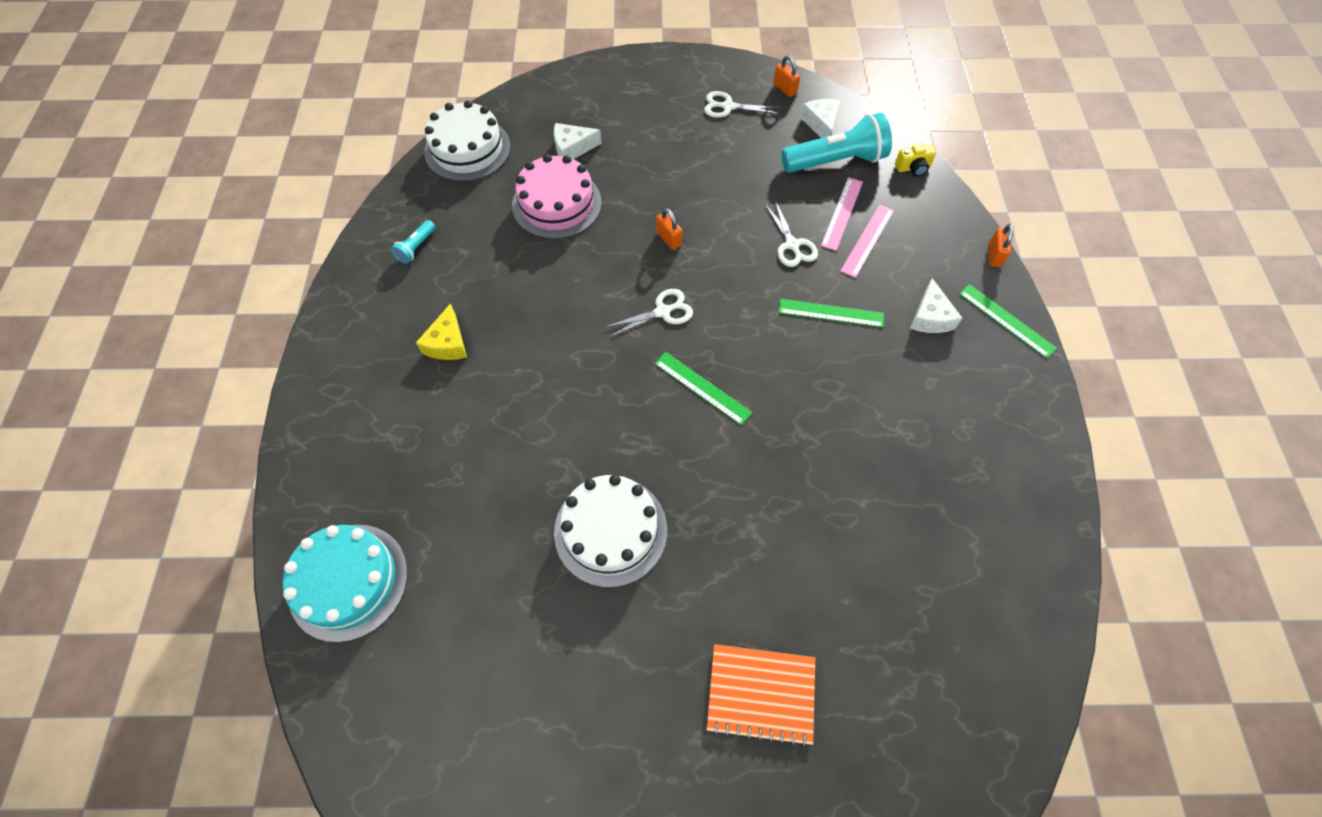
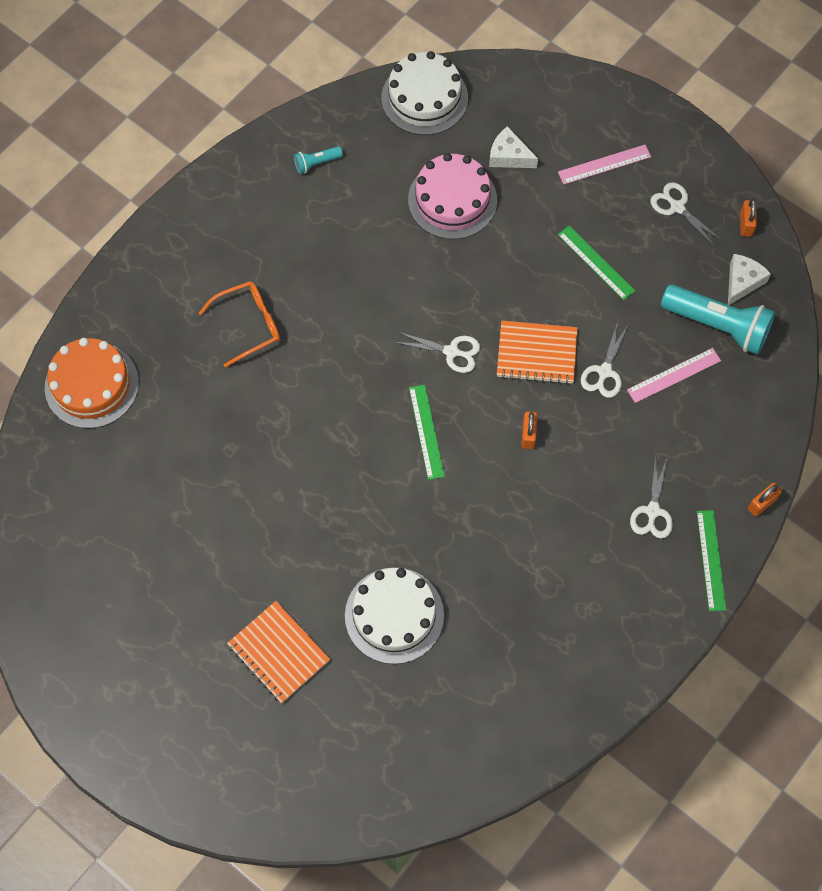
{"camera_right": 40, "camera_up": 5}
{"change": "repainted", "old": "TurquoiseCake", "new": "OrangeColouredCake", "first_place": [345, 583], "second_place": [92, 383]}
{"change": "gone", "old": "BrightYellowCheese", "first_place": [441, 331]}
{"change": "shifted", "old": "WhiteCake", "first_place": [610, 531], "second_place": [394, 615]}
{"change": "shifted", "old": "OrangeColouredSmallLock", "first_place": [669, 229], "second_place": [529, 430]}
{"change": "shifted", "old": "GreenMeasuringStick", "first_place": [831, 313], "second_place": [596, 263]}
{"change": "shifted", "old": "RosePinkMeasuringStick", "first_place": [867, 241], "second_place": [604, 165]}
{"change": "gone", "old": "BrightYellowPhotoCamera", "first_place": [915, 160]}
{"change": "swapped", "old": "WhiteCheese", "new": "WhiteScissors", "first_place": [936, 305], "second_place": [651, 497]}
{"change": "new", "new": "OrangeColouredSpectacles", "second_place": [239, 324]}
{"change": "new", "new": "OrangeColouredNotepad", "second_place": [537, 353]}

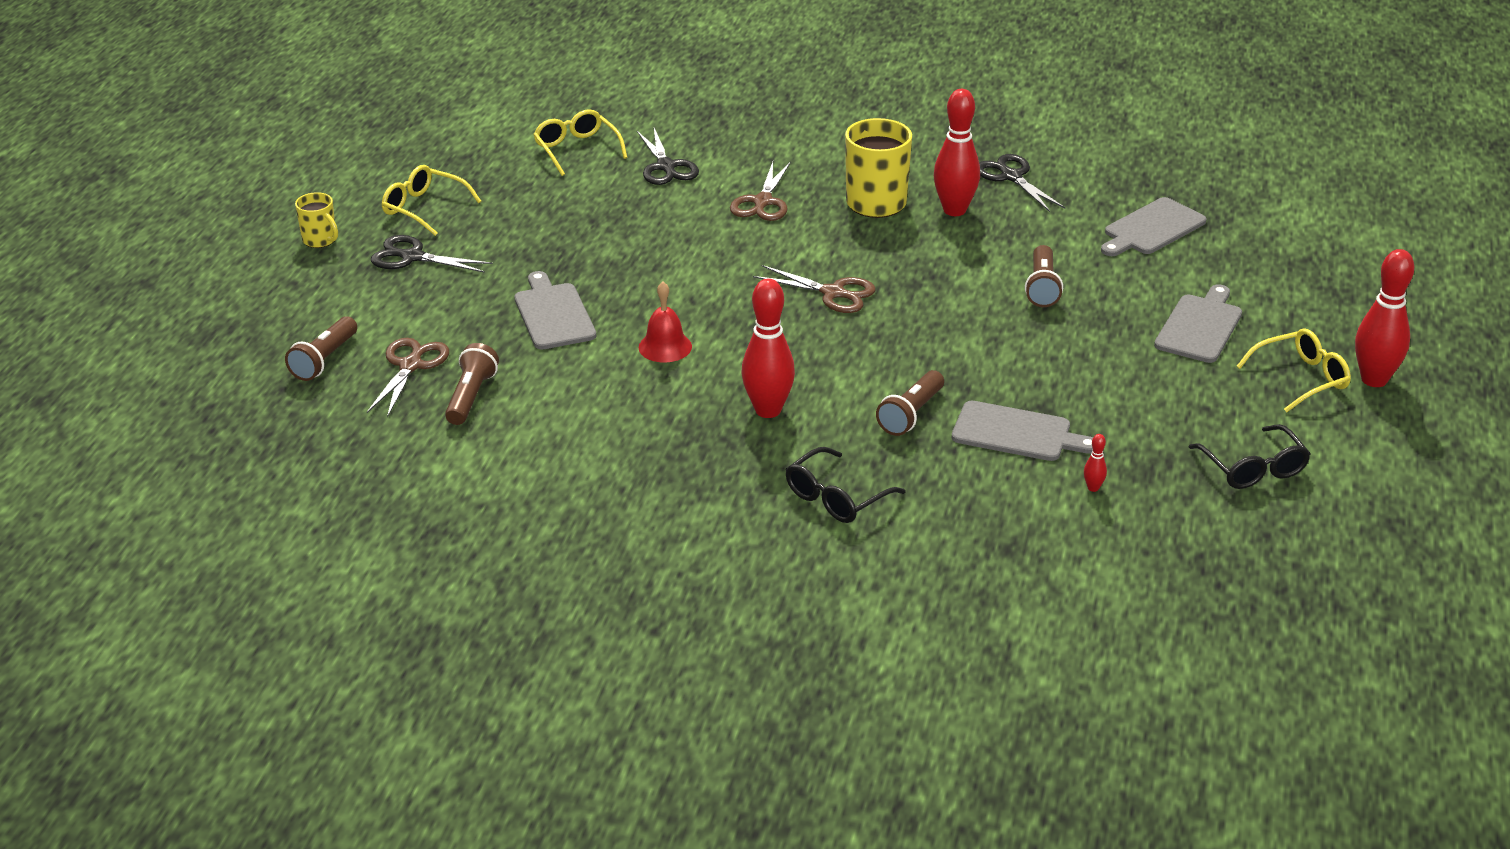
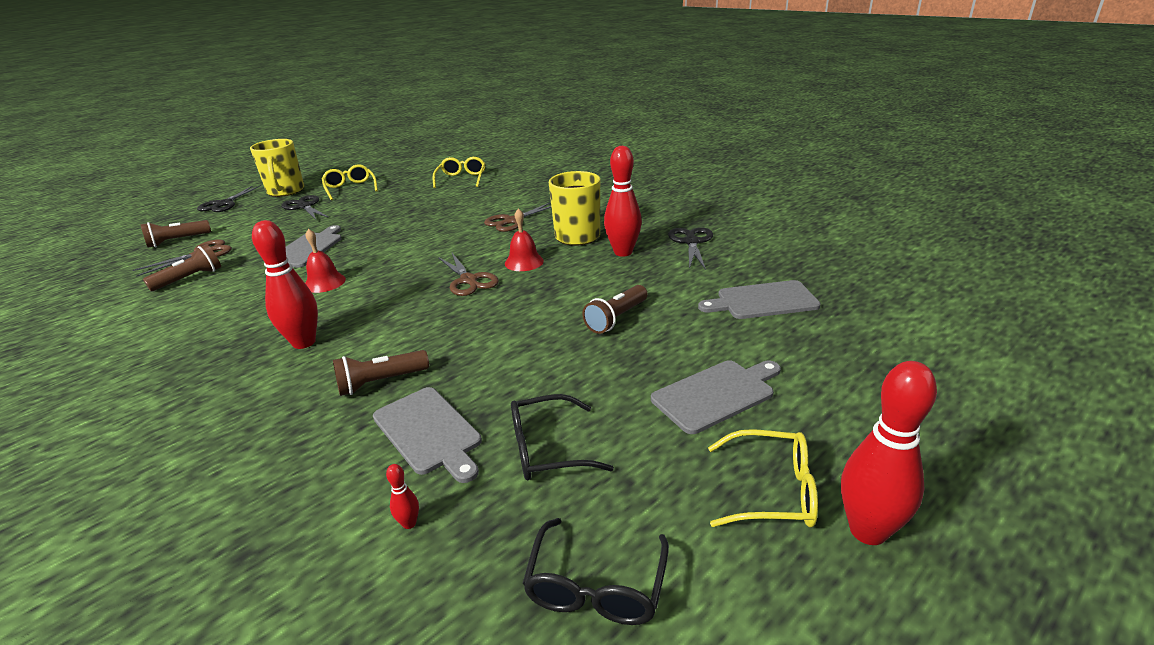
{"camera_right": 35, "camera_up": -5}
{"change": "scaled", "old": "BrightYellowTeaMug", "first_place": [316, 220], "second_place": [277, 168], "factor": 1.83}
{"change": "shifted", "old": "EbonyScissors", "first_place": [668, 156], "second_place": [229, 198]}
{"change": "shifted", "old": "EbonySpectacles", "first_place": [846, 485], "second_place": [562, 437]}
{"change": "new", "new": "ScarletBell", "second_place": [524, 239]}

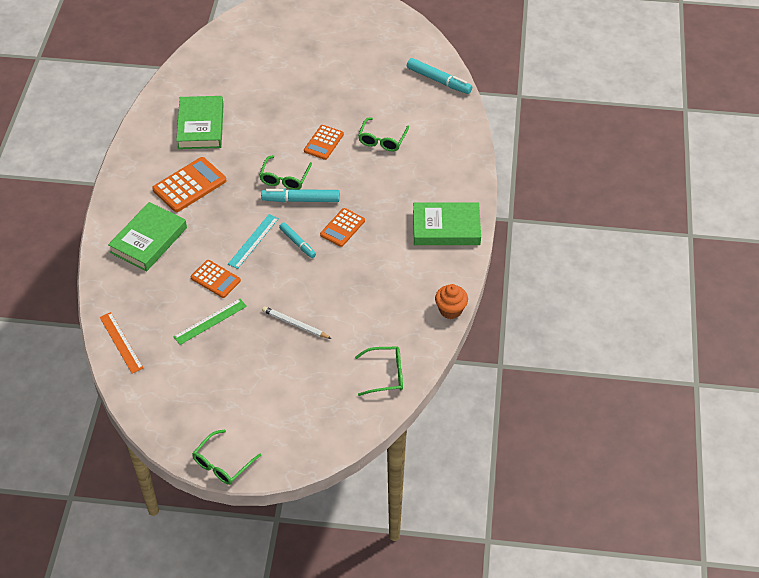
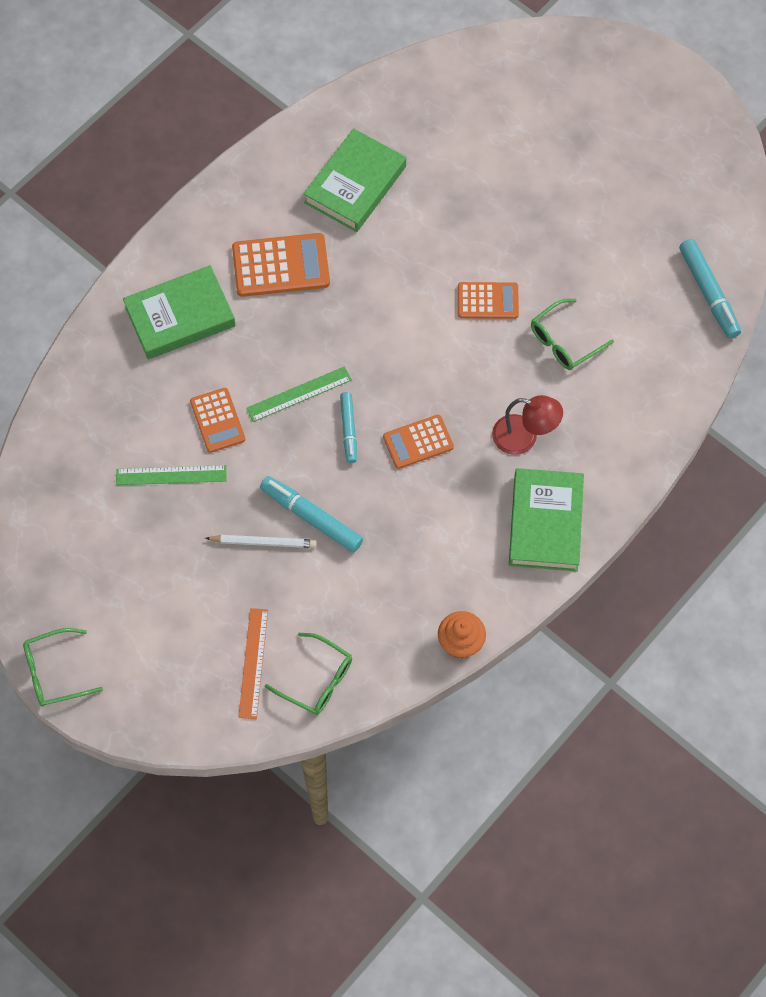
{"camera_right": 35, "camera_up": 15}
{"change": "shifted", "old": "OrangeColouredMeasuringStick", "first_place": [121, 342], "second_place": [253, 663]}
{"change": "repainted", "old": "TurquoiseMeasuringStick", "new": "GreenMeasuringStick", "first_place": [253, 241], "second_place": [299, 394]}
{"change": "gone", "old": "GreenSpectacles", "first_place": [285, 172]}
{"change": "shifted", "old": "TurquoiseFeltPen", "first_place": [300, 195], "second_place": [311, 514]}
{"change": "rotated", "old": "WhiteWoodenPencil", "first_place": [297, 322], "second_place": [261, 541], "degrees": 120}
{"change": "rotated", "old": "OrangeColouredAddingMachine", "first_place": [324, 142], "second_place": [488, 300], "degrees": -150}
{"change": "rotated", "old": "GreenHardcover", "first_place": [447, 223], "second_place": [546, 519], "degrees": 60}
{"change": "new", "new": "ScarletDeskLamp", "second_place": [527, 425]}

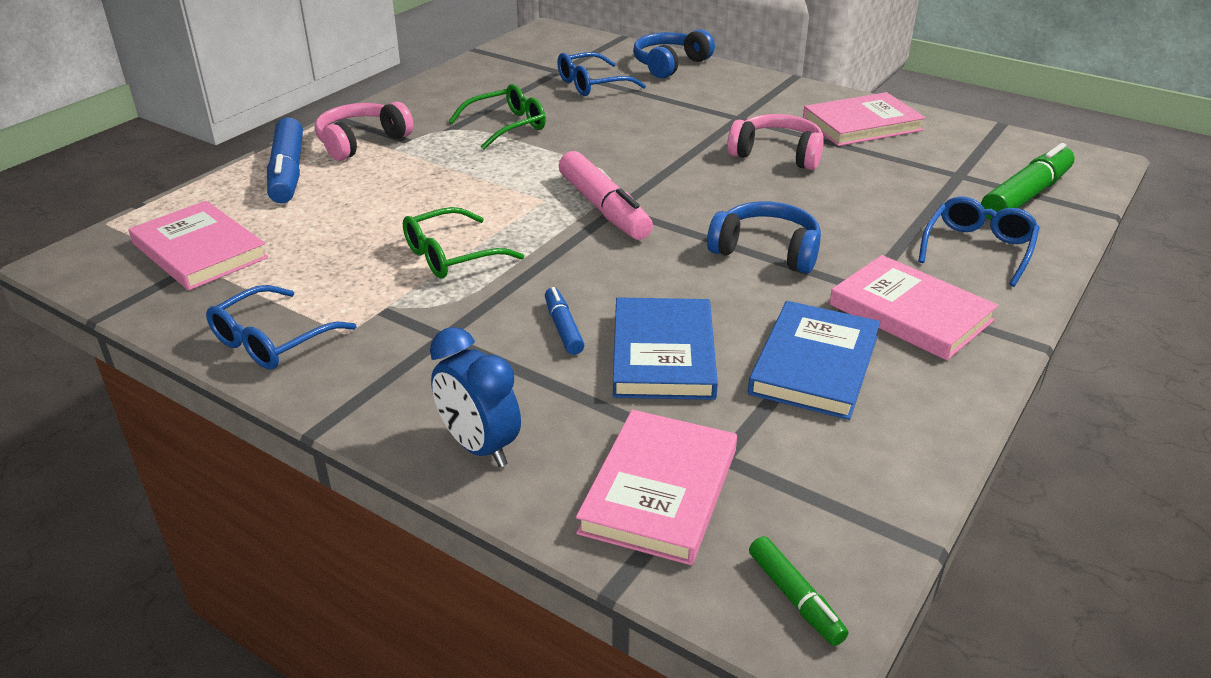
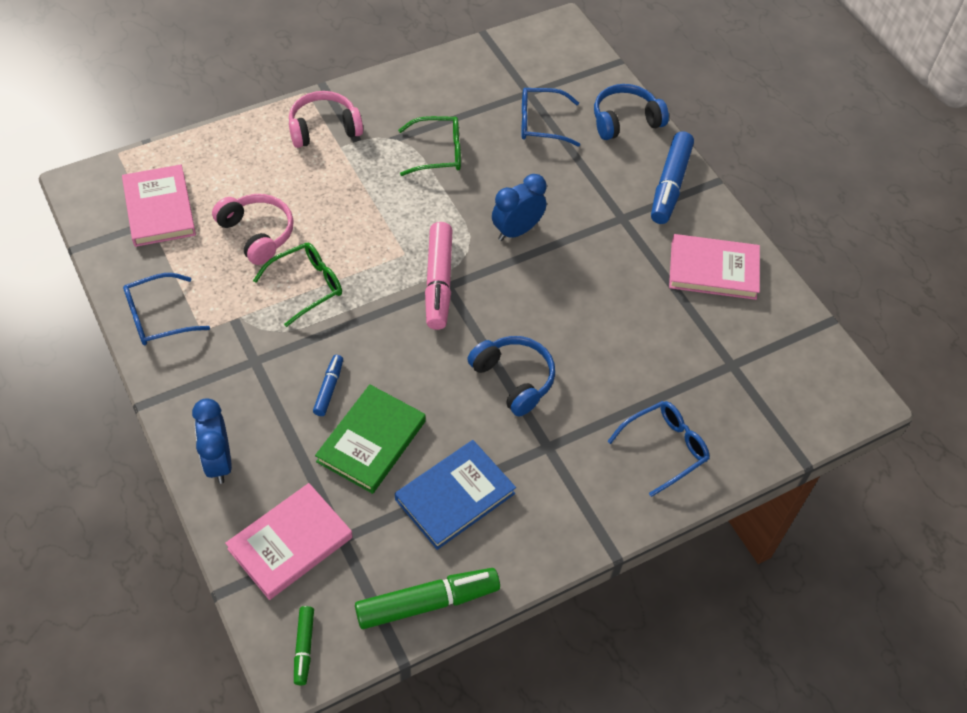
{"camera_right": 25, "camera_up": 20}
{"change": "shifted", "old": "BlueFeltPen", "first_place": [285, 160], "second_place": [672, 177]}
{"change": "rotated", "old": "GreenSpectacles", "first_place": [463, 243], "second_place": [297, 285], "degrees": 150}
{"change": "repainted", "old": "BlueHardcover", "new": "GreenHardcover", "first_place": [665, 348], "second_place": [370, 439]}
{"change": "shifted", "old": "RosePinkOverEarHeadphones", "first_place": [775, 142], "second_place": [253, 229]}
{"change": "gone", "old": "RosePinkHardcover", "first_place": [913, 307]}
{"change": "shifted", "old": "GreenFeltPen", "first_place": [1028, 181], "second_place": [427, 598]}
{"change": "new", "new": "BlueBedsideClock", "second_place": [519, 207]}

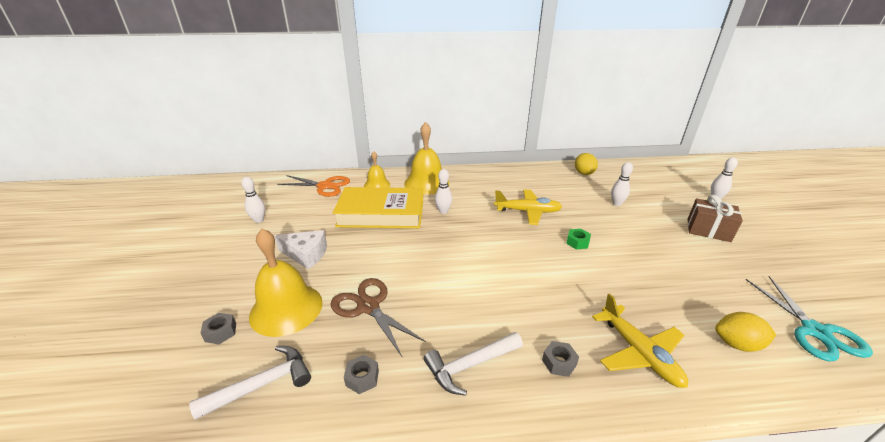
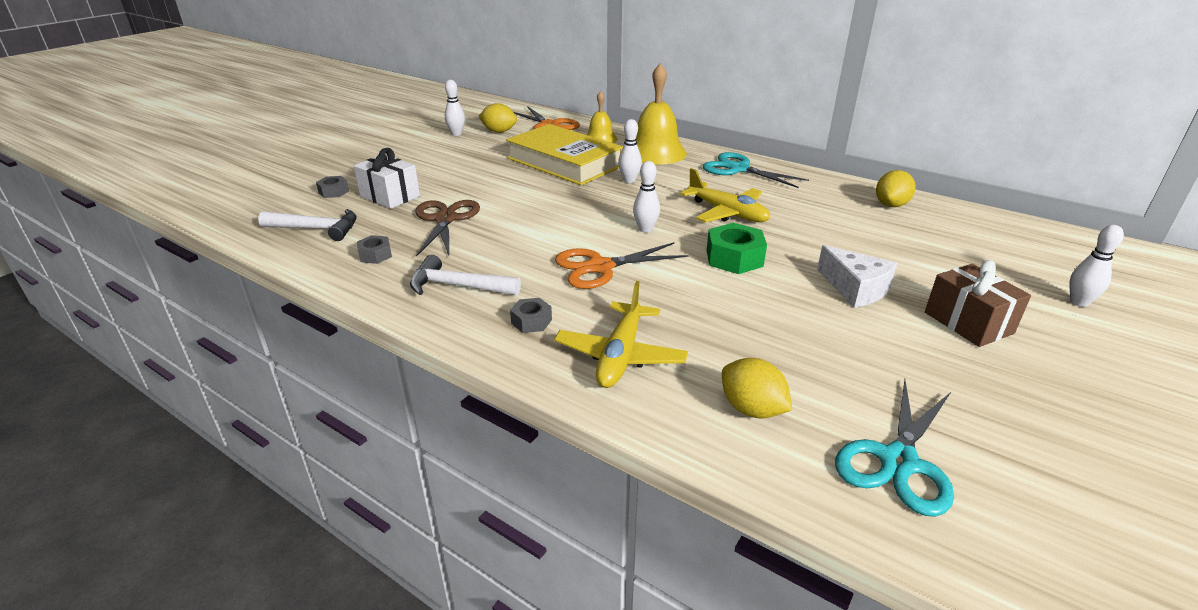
{"camera_right": 40, "camera_up": 0}
{"change": "swapped", "old": "BrightYellowBell", "new": "WhitePresent", "first_place": [286, 283], "second_place": [387, 178]}
{"change": "shifted", "old": "WhiteCheese", "first_place": [300, 249], "second_place": [857, 276]}
{"change": "scaled", "old": "GreenHexNut", "first_place": [578, 239], "second_place": [737, 248], "factor": 1.73}
{"change": "shifted", "old": "WhiteSkittle", "first_place": [622, 184], "second_place": [646, 197]}
{"change": "new", "new": "BrightYellowLemon", "second_place": [498, 118]}
{"change": "new", "new": "OrangeColouredScissors", "second_place": [622, 265]}
{"change": "new", "new": "TurquoiseScissors", "second_place": [756, 170]}

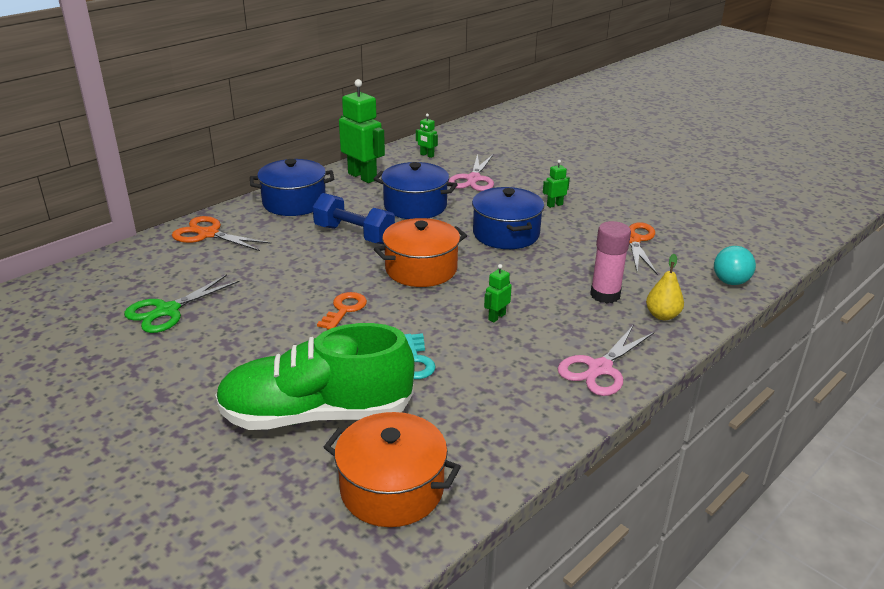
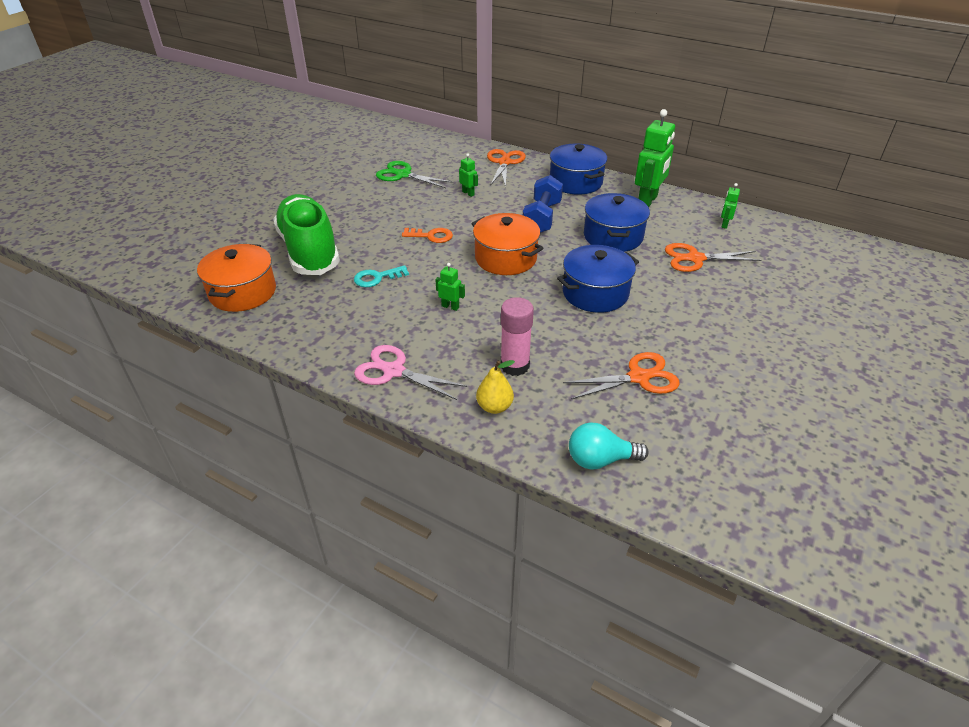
{"camera_right": 75, "camera_up": 10}
{"change": "repainted", "old": "RosePinkScissors", "new": "OrangeColouredScissors", "first_place": [471, 172], "second_place": [713, 257]}
{"change": "shifted", "old": "GreenRobotFigure", "first_place": [556, 184], "second_place": [468, 175]}

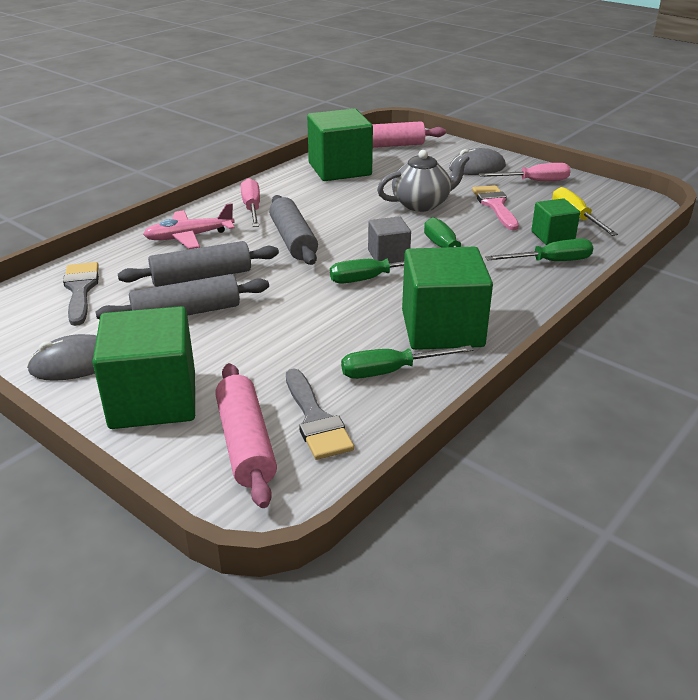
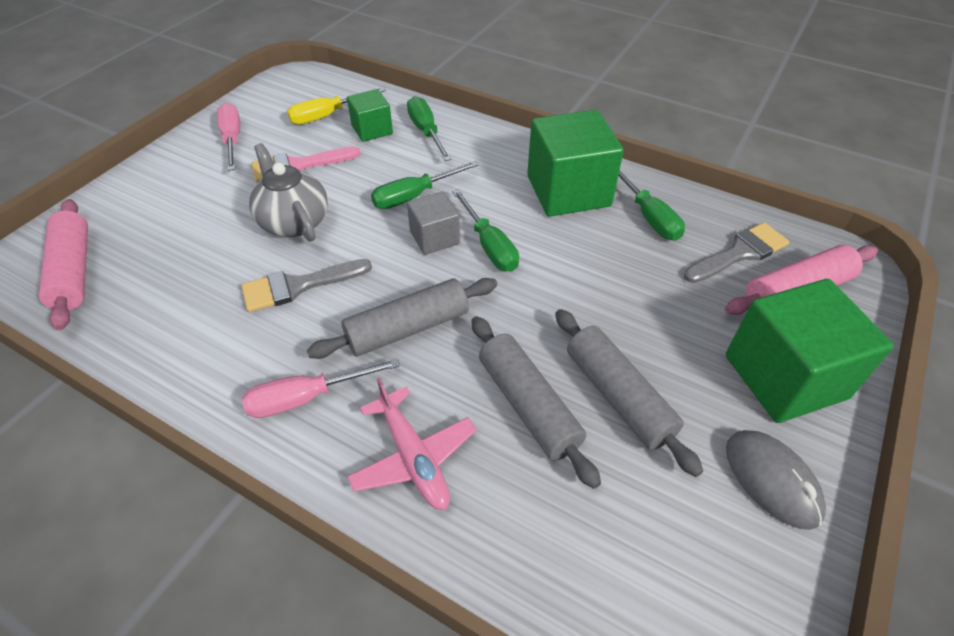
{"camera_right": -100, "camera_up": 15}
{"change": "shifted", "old": "AshGreyPaintbrush", "first_place": [81, 294], "second_place": [306, 285]}
{"change": "gone", "old": "GreenCube", "first_place": [340, 144]}
{"change": "gone", "old": "AshGreyPcMouse", "first_place": [477, 161]}

